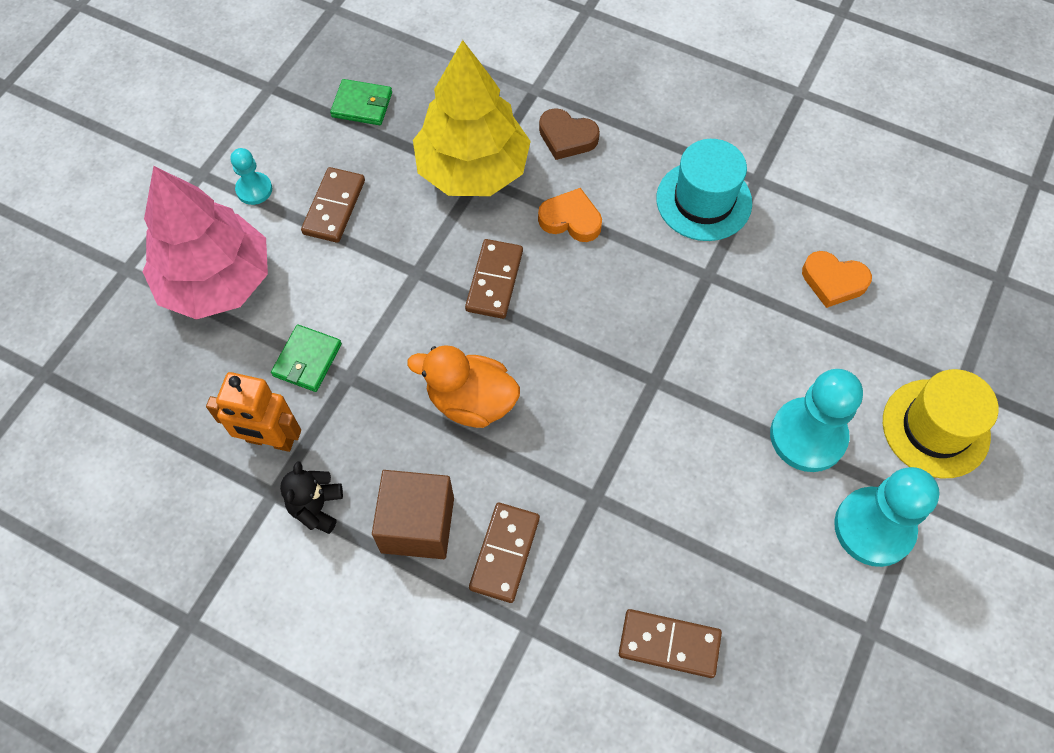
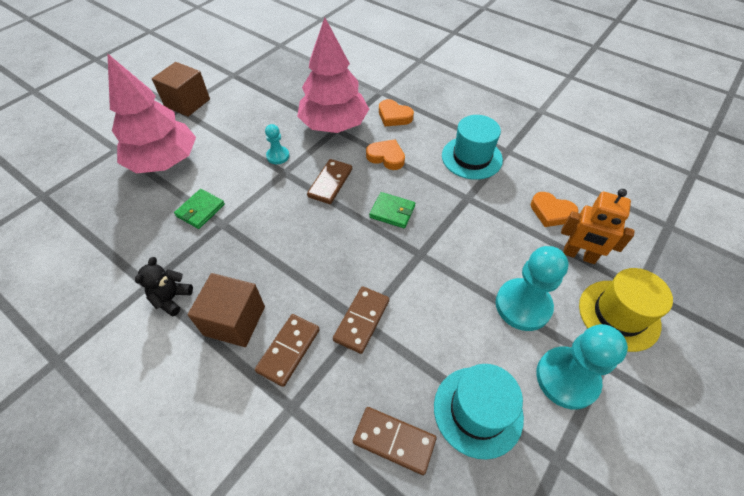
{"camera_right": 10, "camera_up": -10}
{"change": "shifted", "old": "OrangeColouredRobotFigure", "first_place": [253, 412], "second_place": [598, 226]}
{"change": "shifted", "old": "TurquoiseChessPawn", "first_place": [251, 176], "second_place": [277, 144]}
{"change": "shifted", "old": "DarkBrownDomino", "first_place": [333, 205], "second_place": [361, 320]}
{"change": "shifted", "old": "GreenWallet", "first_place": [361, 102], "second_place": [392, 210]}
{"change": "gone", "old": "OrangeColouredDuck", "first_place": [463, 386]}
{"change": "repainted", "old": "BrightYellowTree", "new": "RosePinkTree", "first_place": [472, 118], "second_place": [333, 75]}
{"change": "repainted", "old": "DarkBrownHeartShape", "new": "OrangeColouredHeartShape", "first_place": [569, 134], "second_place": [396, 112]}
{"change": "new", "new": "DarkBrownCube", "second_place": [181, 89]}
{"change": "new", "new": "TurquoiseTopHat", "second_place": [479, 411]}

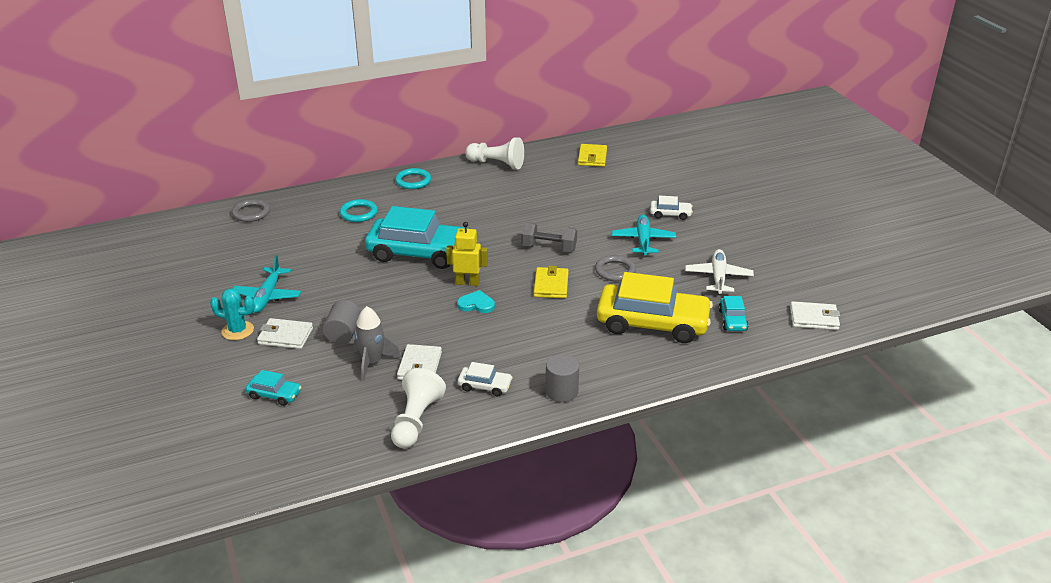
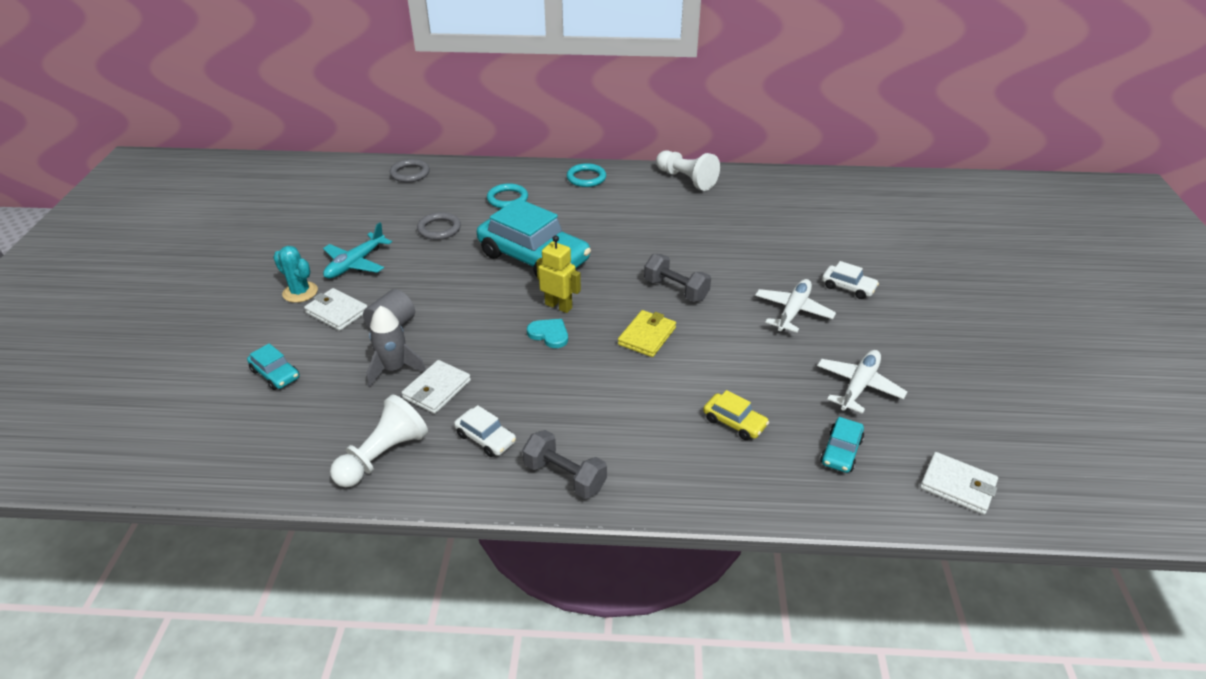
{"camera_right": 25, "camera_up": 5}
{"change": "swapped", "old": "AshGreySolidCylinder", "new": "AshGreyDumbbell", "first_place": [562, 378], "second_place": [564, 464]}
{"change": "gone", "old": "BrightYellowWallet", "first_place": [592, 155]}
{"change": "shifted", "old": "AshGreyRing", "first_place": [615, 268], "second_place": [439, 226]}
{"change": "scaled", "old": "BrightYellowAutomobile", "first_place": [655, 307], "second_place": [736, 415], "factor": 0.44}
{"change": "repainted", "old": "TurquoiseAeroplane", "new": "WhiteAeroplane", "first_place": [644, 235], "second_place": [795, 306]}

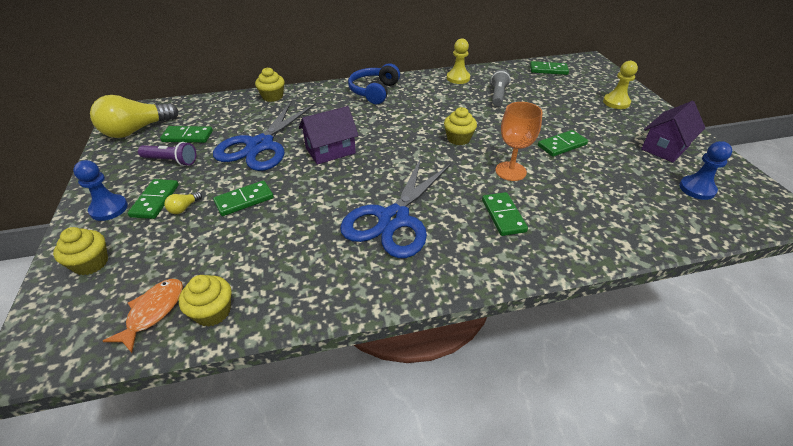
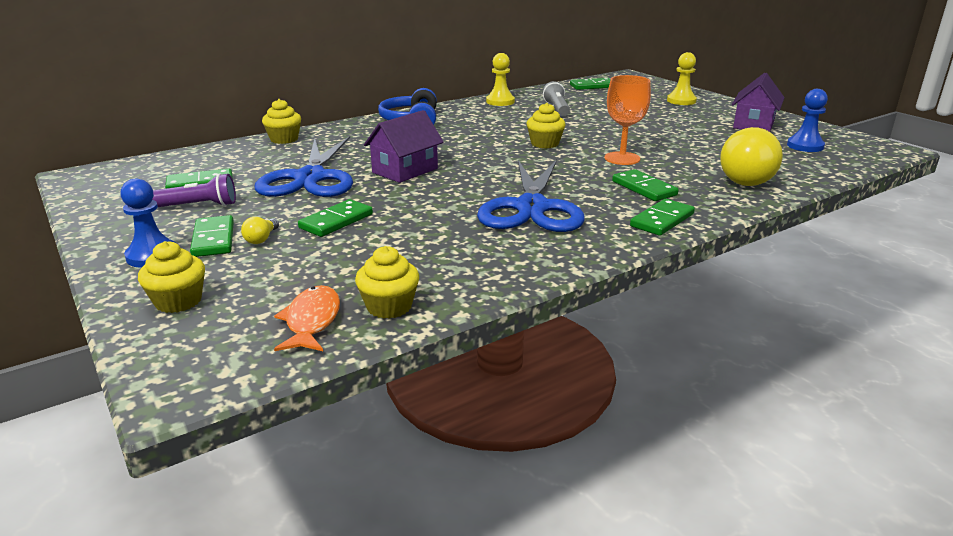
{"camera_right": -20, "camera_up": -15}
{"change": "shifted", "old": "BrightYellowBulb", "first_place": [134, 116], "second_place": [751, 156]}
{"change": "shifted", "old": "GreenDomino", "first_place": [563, 143], "second_place": [662, 217]}

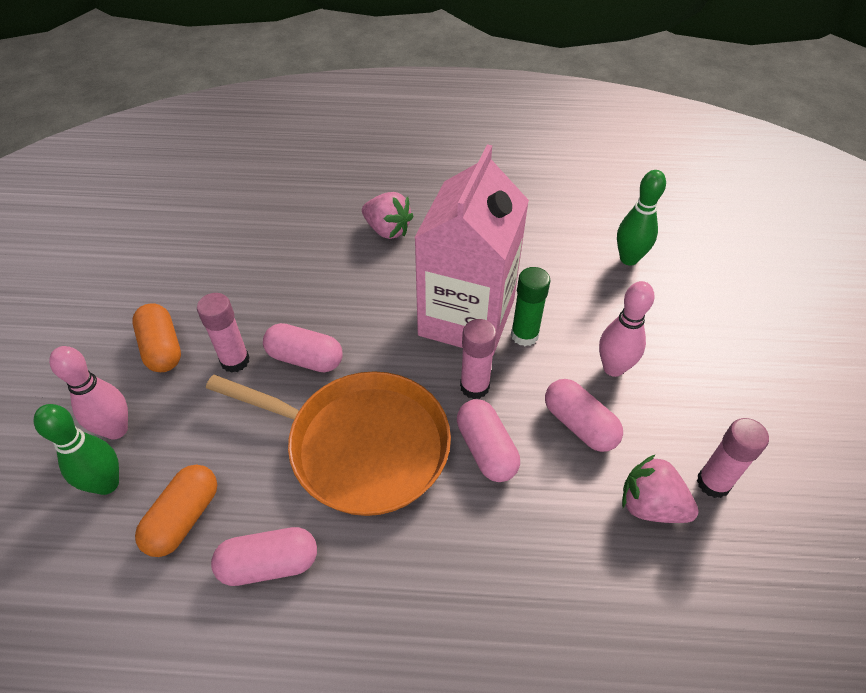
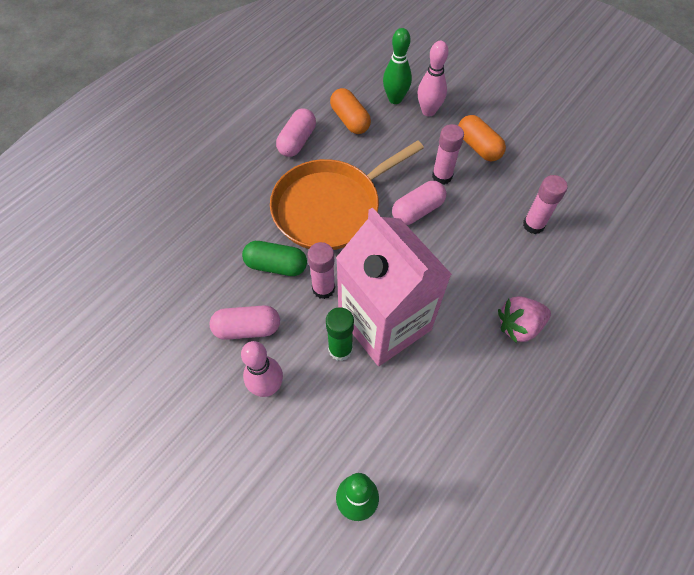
{"camera_right": 125, "camera_up": 10}
{"change": "rotated", "old": "OrangeColouredPill", "first_place": [156, 337], "second_place": [482, 138], "degrees": 45}
{"change": "repainted", "old": "RosePinkPill", "new": "GreenPill", "first_place": [488, 440], "second_place": [274, 258]}
{"change": "gone", "old": "RosePinkBerry", "first_place": [660, 489]}
{"change": "shifted", "old": "RosePinkStickOfGlue", "first_place": [733, 458], "second_place": [545, 204]}

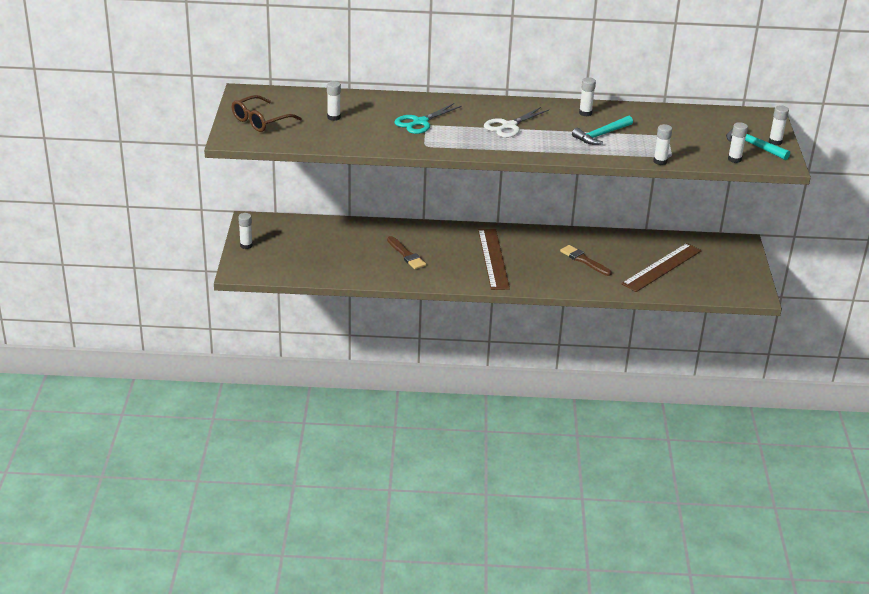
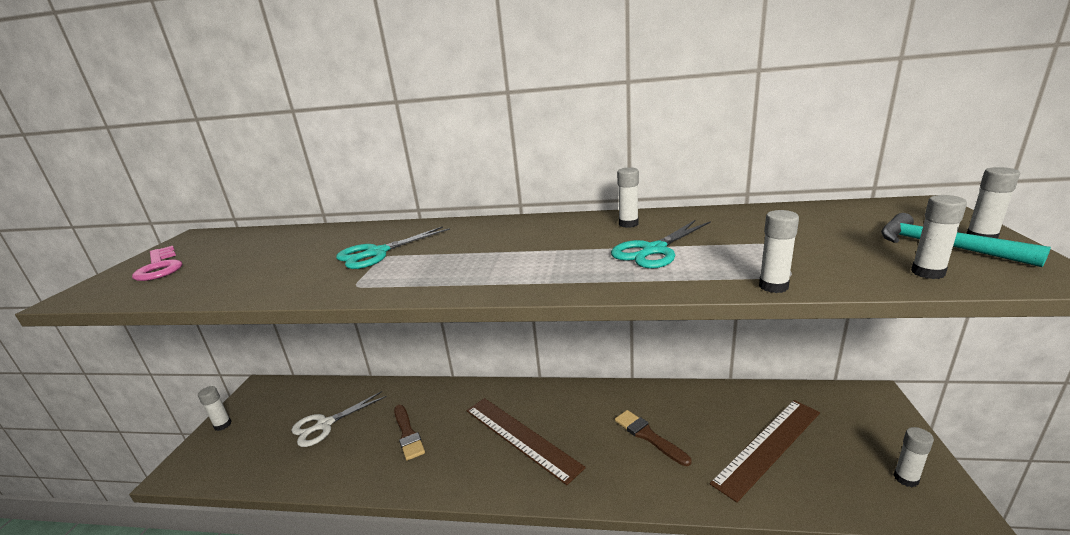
{"camera_right": 10, "camera_up": -10}
{"change": "swapped", "old": "DarkBrownSpectacles", "new": "RosePinkKey", "first_place": [266, 113], "second_place": [157, 263]}
{"change": "shifted", "old": "WhiteStickOfGlue", "first_place": [334, 101], "second_place": [914, 457]}
{"change": "rotated", "old": "DarkBrownMeasuringStick", "first_place": [494, 259], "second_place": [526, 441], "degrees": -45}
{"change": "shifted", "old": "WhiteScissors", "first_place": [516, 122], "second_place": [339, 419]}
{"change": "swapped", "old": "TurquoiseClawHammer", "new": "TurquoiseScissors", "first_place": [602, 130], "second_place": [661, 244]}

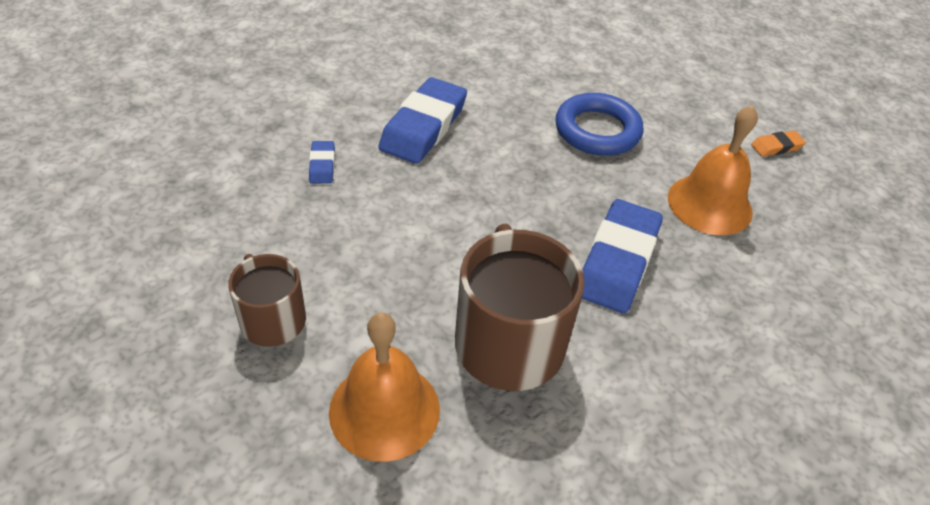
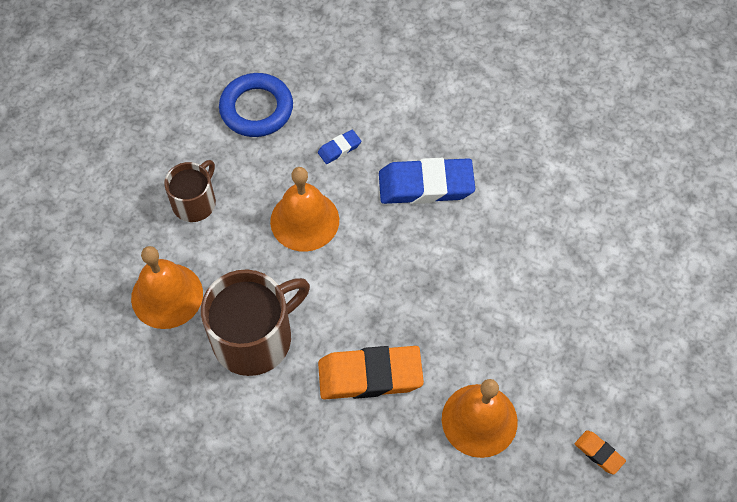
{"camera_right": 65, "camera_up": 15}
{"change": "shifted", "old": "BlueRing", "first_place": [599, 124], "second_place": [256, 105]}
{"change": "repainted", "old": "BlueGumEraser", "new": "OrangeColouredGumEraser", "first_place": [622, 256], "second_place": [371, 373]}
{"change": "new", "new": "OrangeColouredBell", "second_place": [304, 209]}

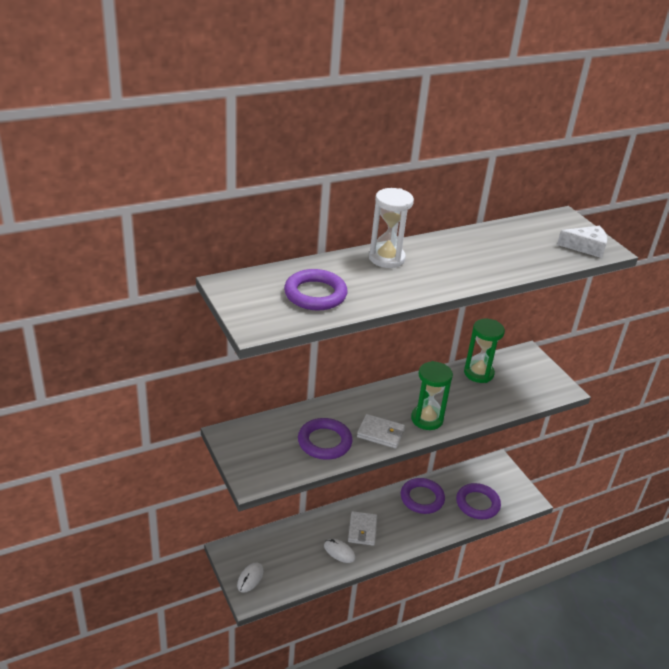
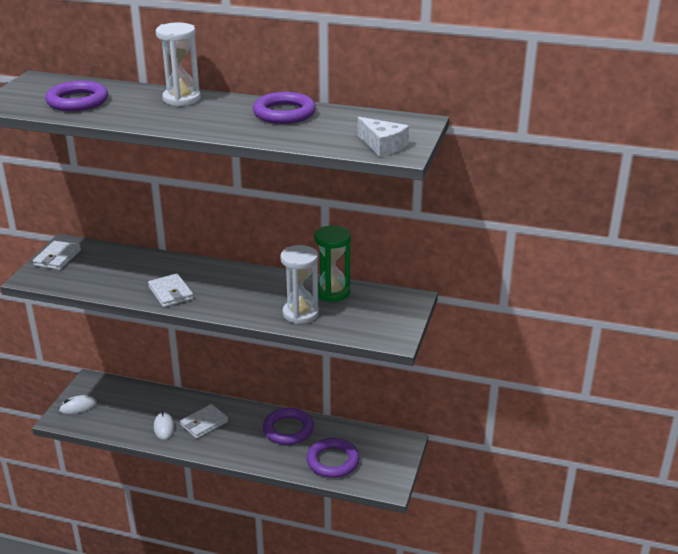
{"camera_right": 45, "camera_up": -5}
{"change": "shifted", "old": "PurpleRing", "first_place": [325, 439], "second_place": [284, 108]}
{"change": "gone", "old": "GreenSandglass", "first_place": [432, 395]}
{"change": "new", "new": "WhiteWallet", "second_place": [57, 255]}
{"change": "new", "new": "WhiteSandglass", "second_place": [299, 284]}

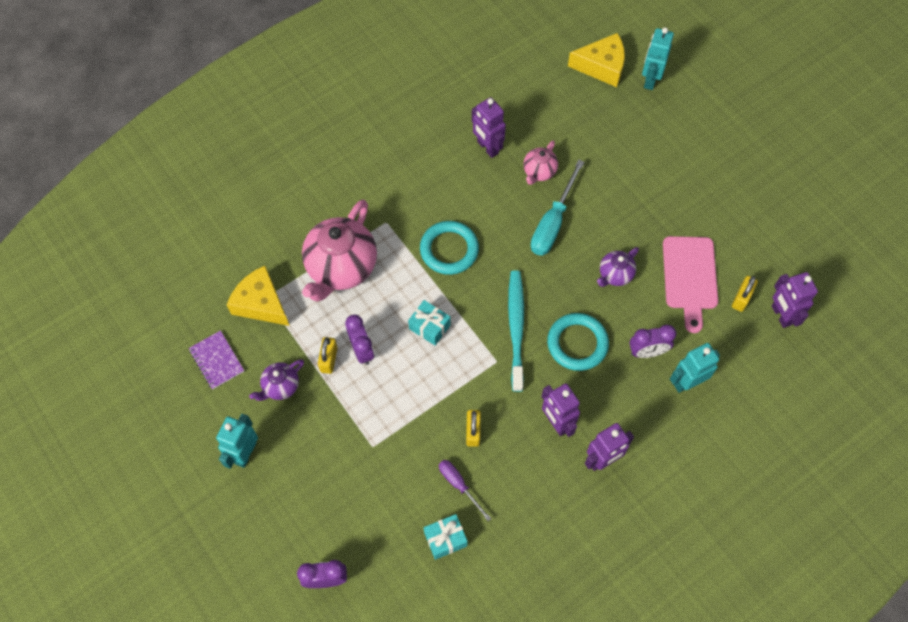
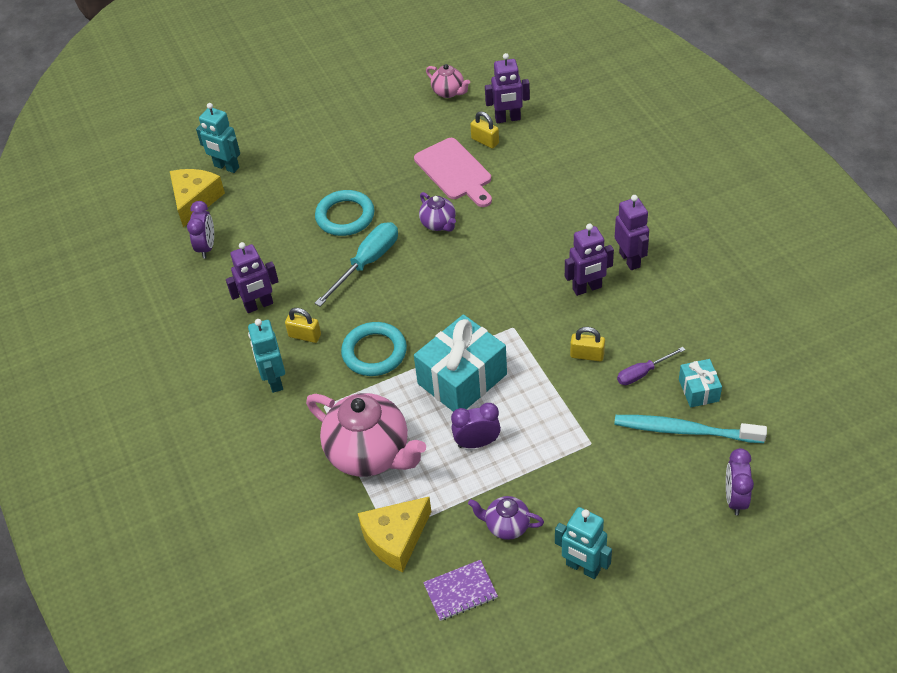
{"camera_right": -75, "camera_up": -15}
{"change": "rotated", "old": "PurpleTeapot", "first_place": [276, 380], "second_place": [506, 518], "degrees": 135}
{"change": "shifted", "old": "BrightYellowSmallLock", "first_place": [327, 355], "second_place": [303, 325]}
{"change": "scaled", "old": "TurquoisePresent", "first_place": [429, 322], "second_place": [460, 363], "factor": 1.97}
{"change": "shifted", "old": "TurquoiseToothBrush", "first_place": [516, 331], "second_place": [690, 429]}
{"change": "shifted", "old": "RosePinkTeapot", "first_place": [540, 163], "second_place": [448, 81]}
{"change": "rotated", "old": "TurquoiseHandScrewdriver", "first_place": [557, 207], "second_place": [356, 264], "degrees": -90}
{"change": "shifted", "old": "TurquoiseRing", "first_place": [578, 342], "second_place": [344, 213]}
{"change": "shifted", "old": "PurpleBedsideClock", "first_place": [653, 341], "second_place": [200, 230]}
{"change": "rotated", "old": "RosePinkChoppingBoard", "first_place": [690, 284], "second_place": [453, 172], "degrees": 45}
{"change": "shifted", "old": "TurquoiseRobotFigure", "first_place": [695, 368], "second_place": [266, 356]}

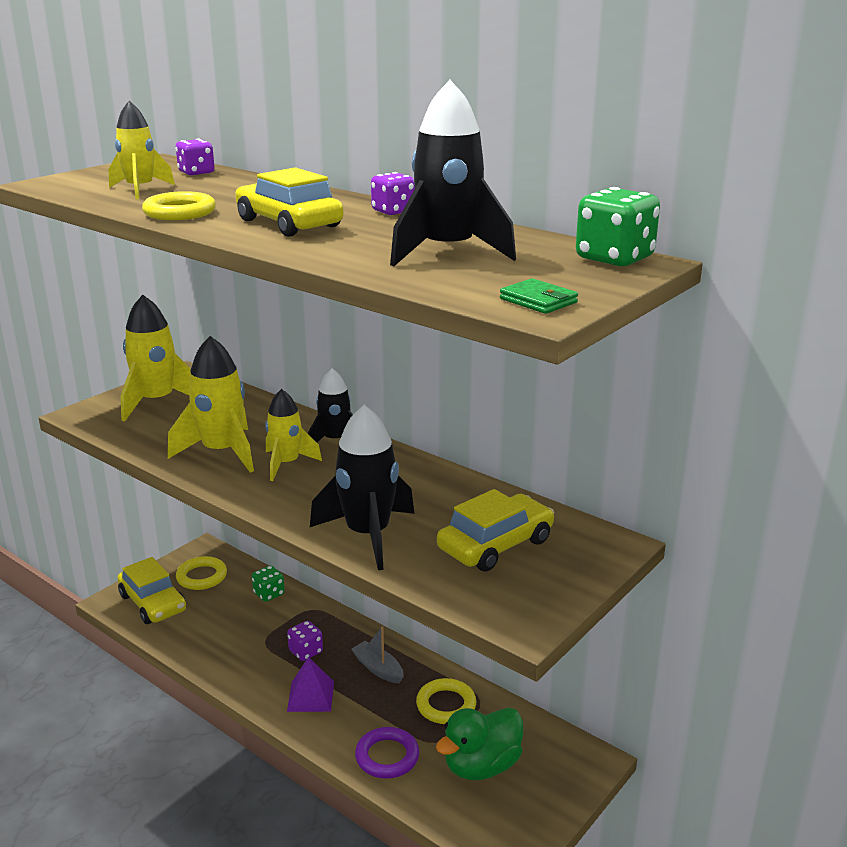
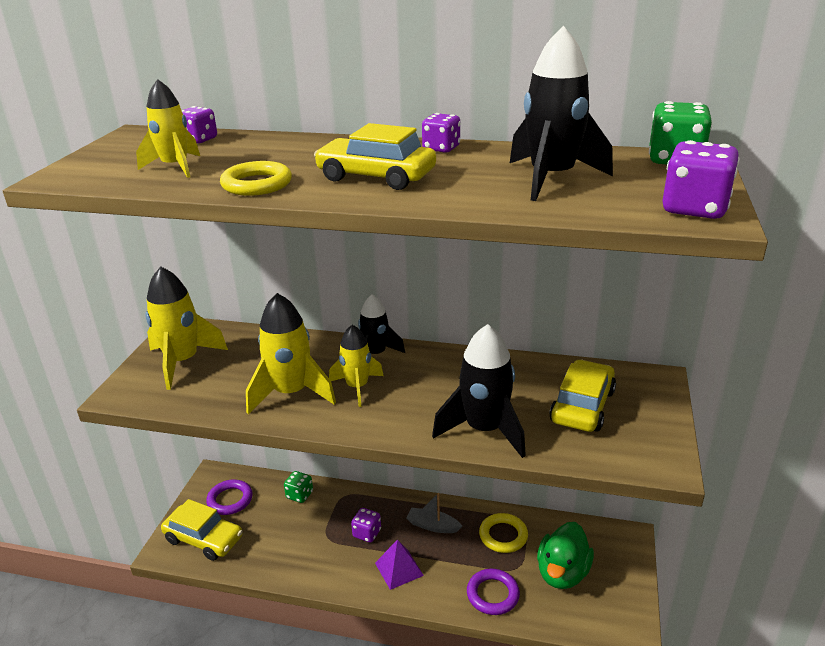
{"camera_right": -25, "camera_up": 5}
{"change": "repainted", "old": "BrightYellowRing", "new": "PurpleRing", "first_place": [201, 573], "second_place": [229, 497]}
{"change": "swapped", "old": "GreenWallet", "new": "PurpleDice", "first_place": [539, 296], "second_place": [701, 179]}

